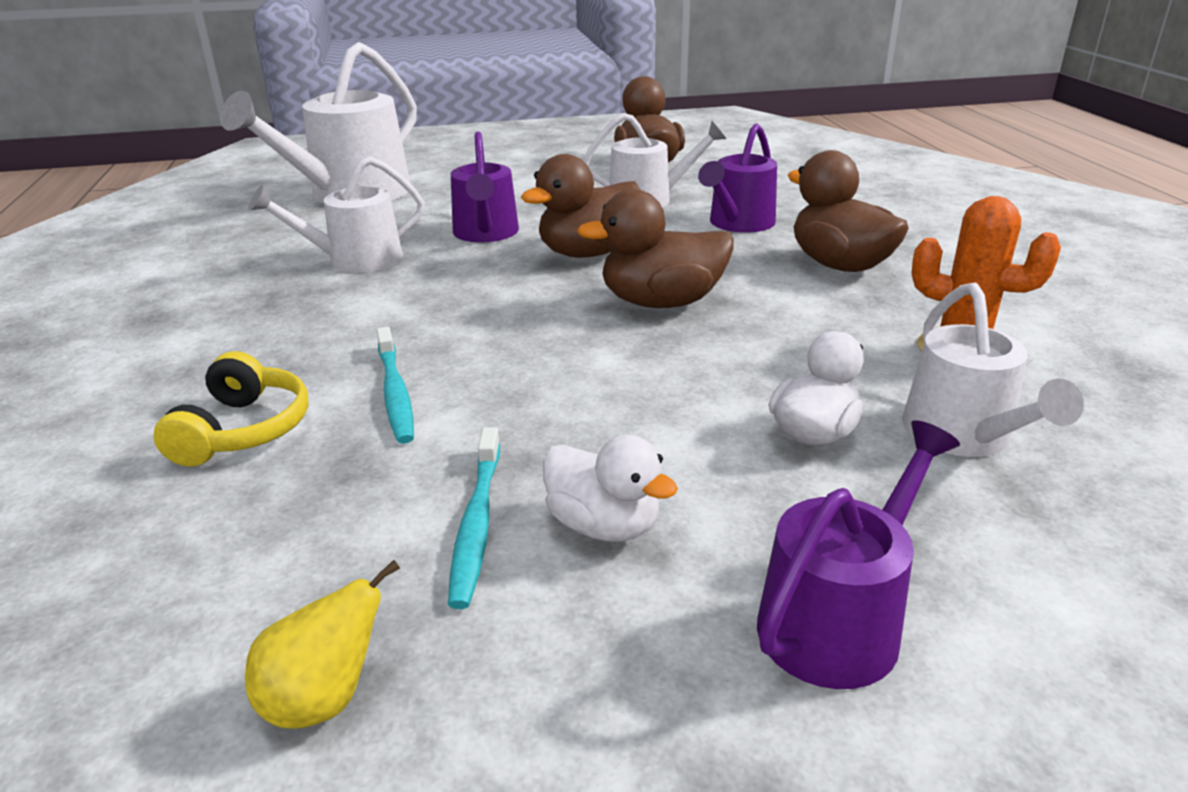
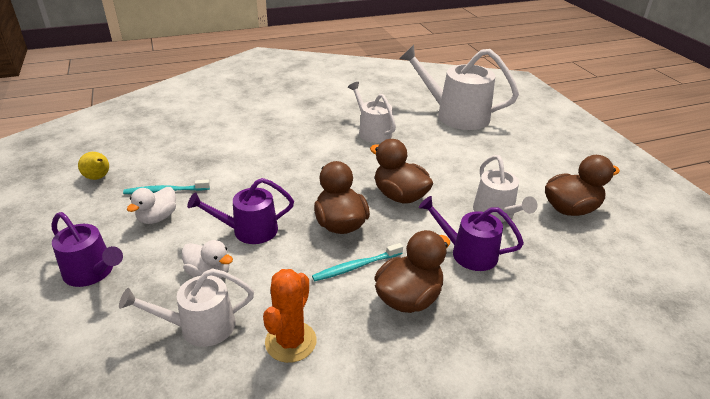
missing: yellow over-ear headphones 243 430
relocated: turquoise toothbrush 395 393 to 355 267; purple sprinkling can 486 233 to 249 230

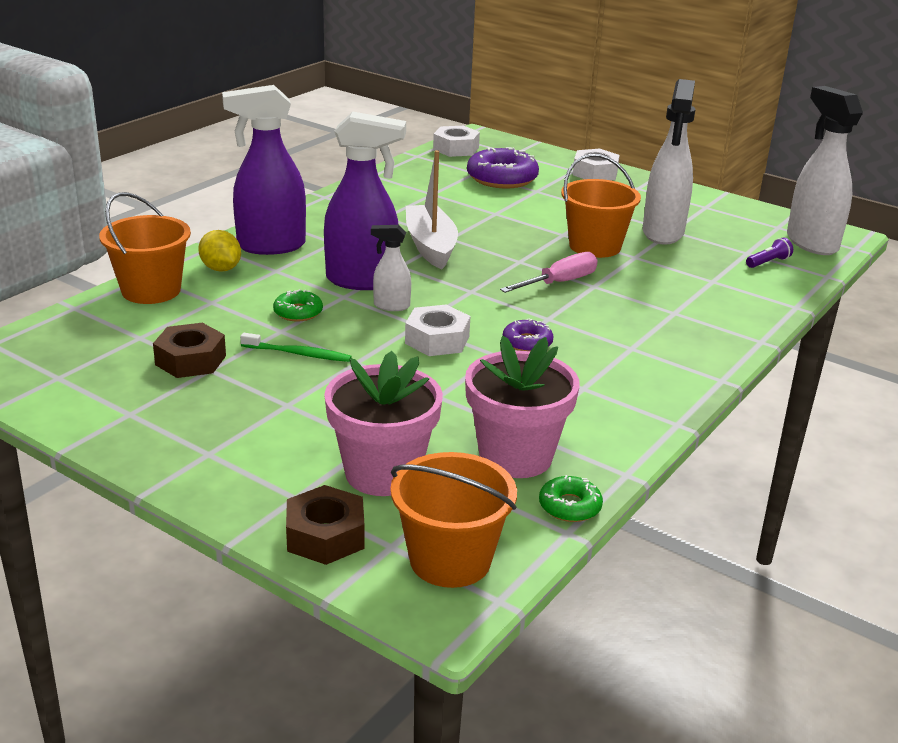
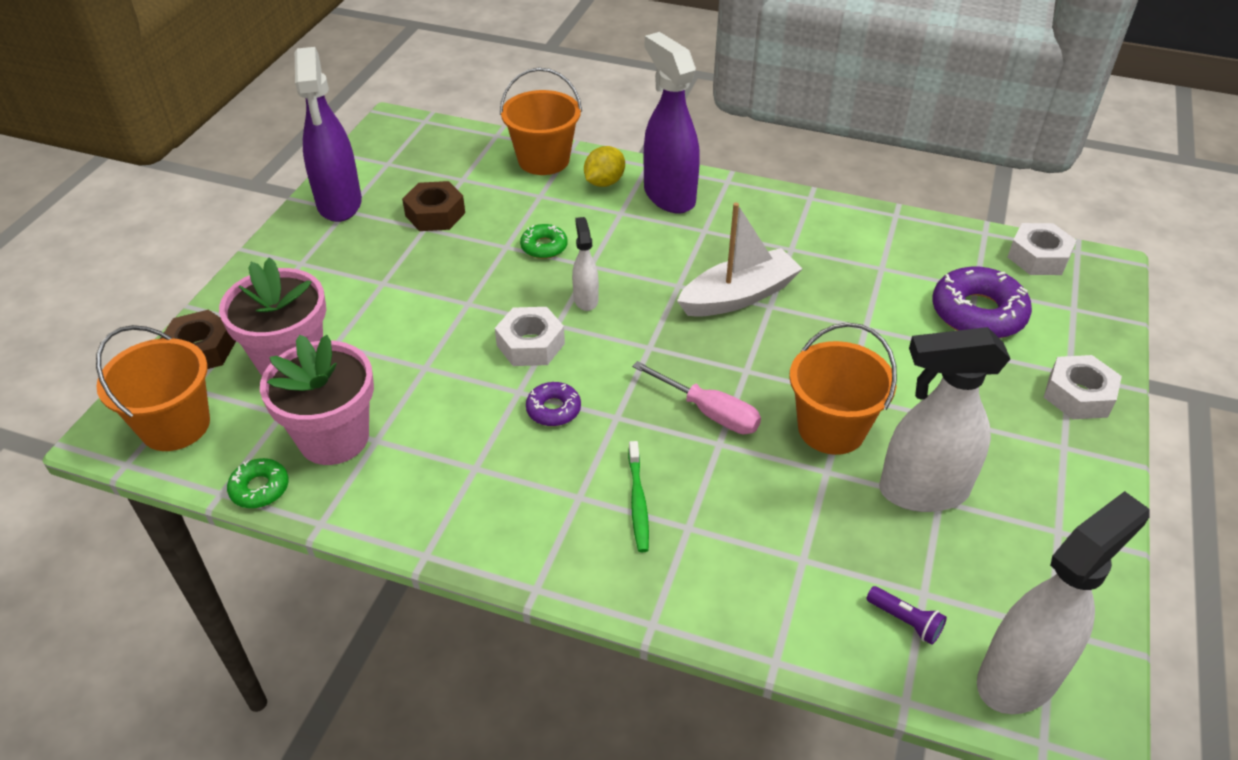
relocated: leaf-green toothbrush 298 354 to 638 502; purple spray bottle 362 281 to 339 204

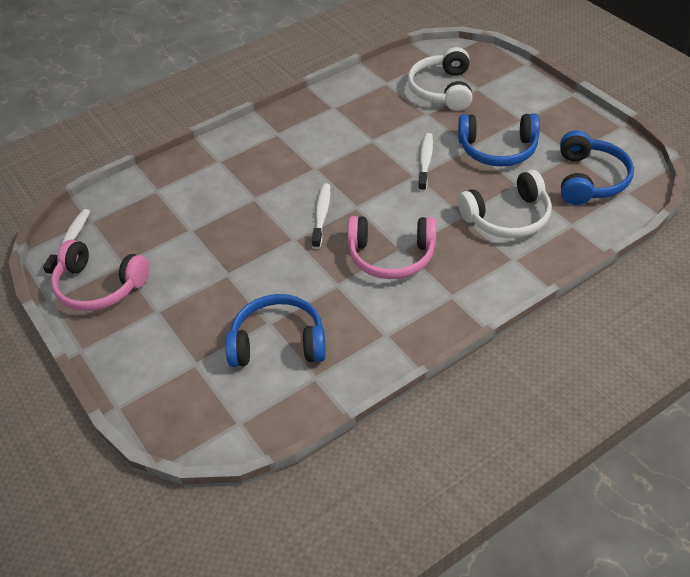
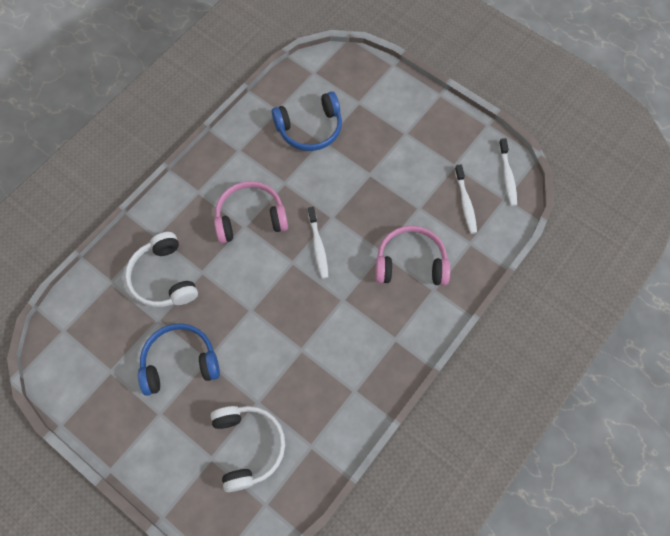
missing: blue over-ear headphones 590 179
relocated: rose-pink over-ear headphones 99 286 to 410 262; pure white toothbrush 425 161 to 465 203
spun: pure white over-ear headphones 508 217 = 163 278 75 degrees counterclockwise

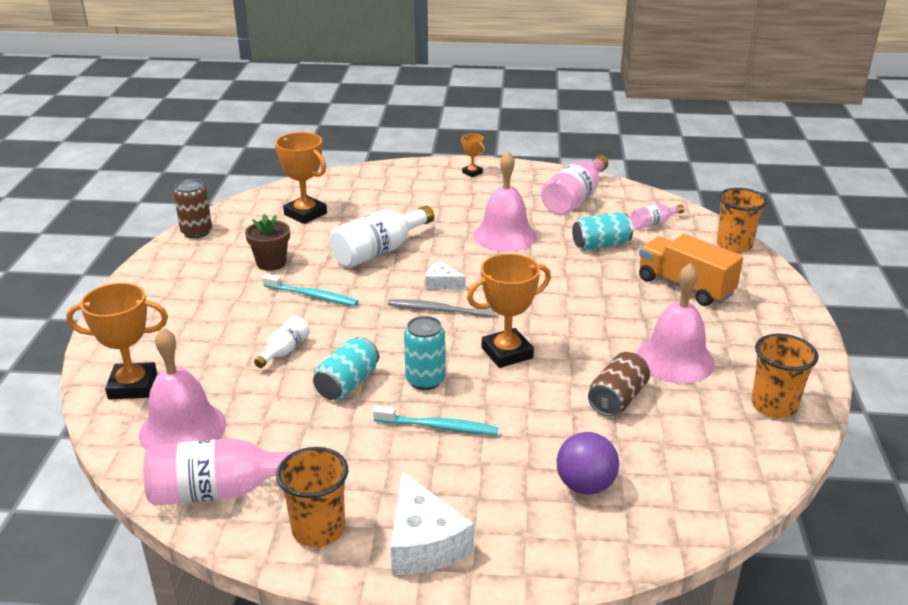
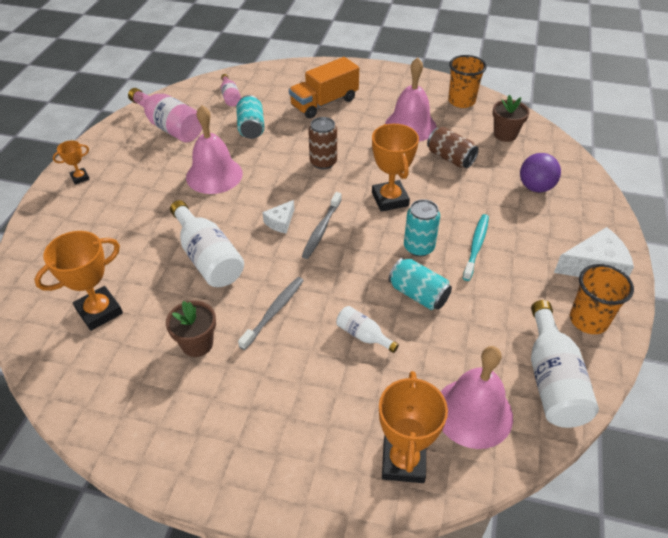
missing: bright orange tumbler 734 245
appeared: dark brown flower pot 505 134
relocated: dark brown can 196 232 to 323 162
colour: rose-pink drink bottle 222 491 to pure white drink bottle 552 380; turquoise toothbrush 312 296 to grey toothbrush 274 312

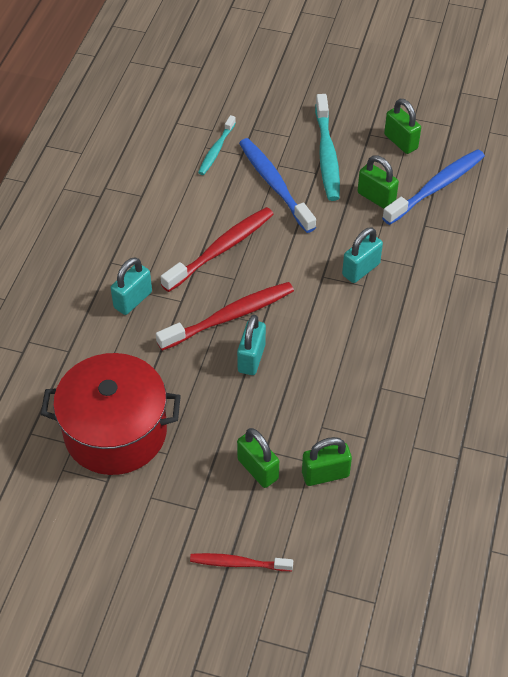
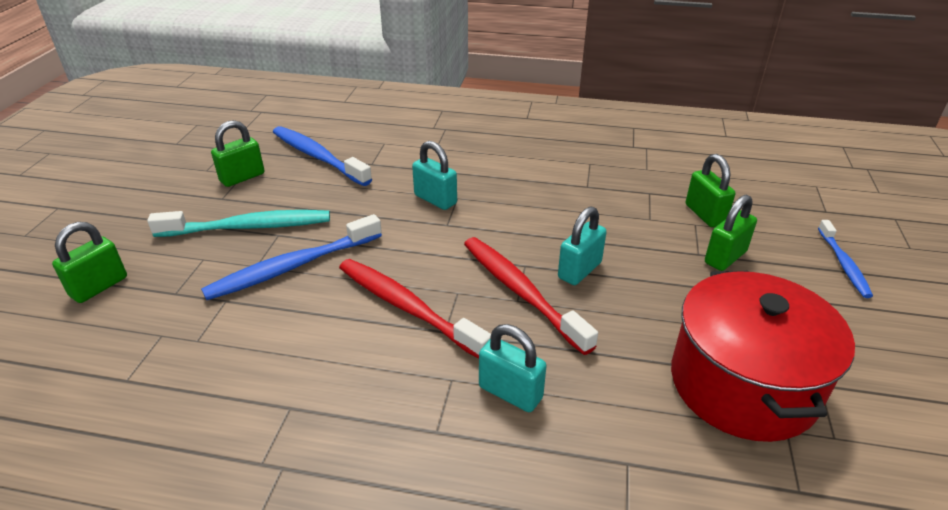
missing: turquoise toothbrush 216 150
relocated: leaf-green lock 376 198 to 99 287
colour: scarlet toothbrush 238 563 to blue toothbrush 843 264
spun: turquoise lock 251 358 = 579 270 60 degrees counterclockwise

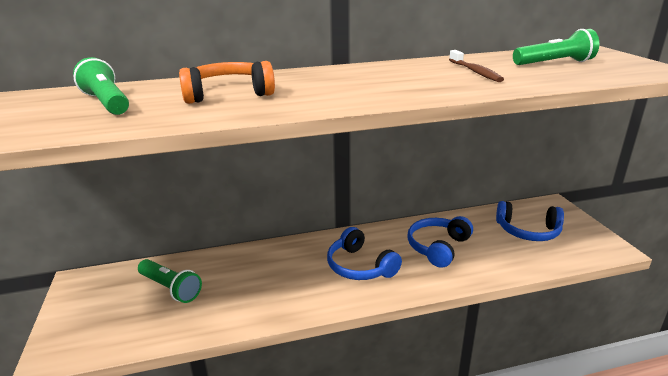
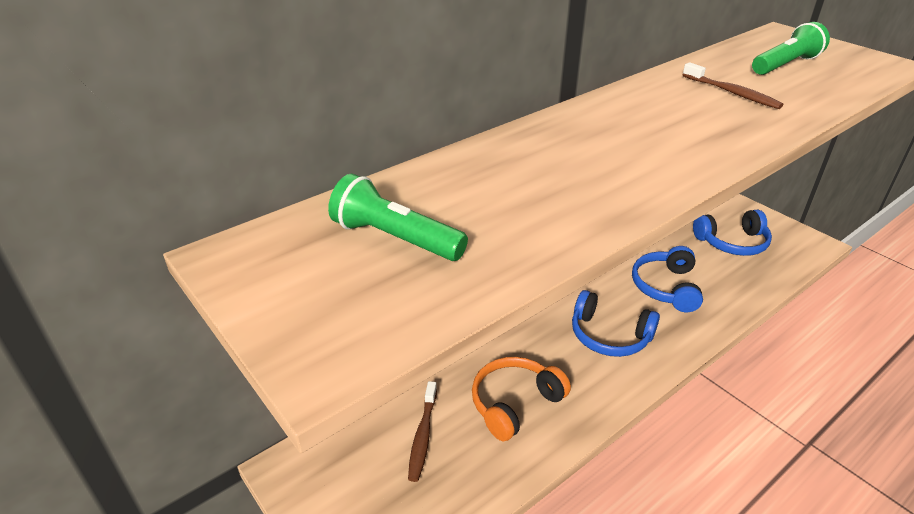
relocated: bright orange over-ear headphones 228 94 to 515 403
exchanged: leaf-green pocket torch 170 288 to dark brown toothbrush 422 436

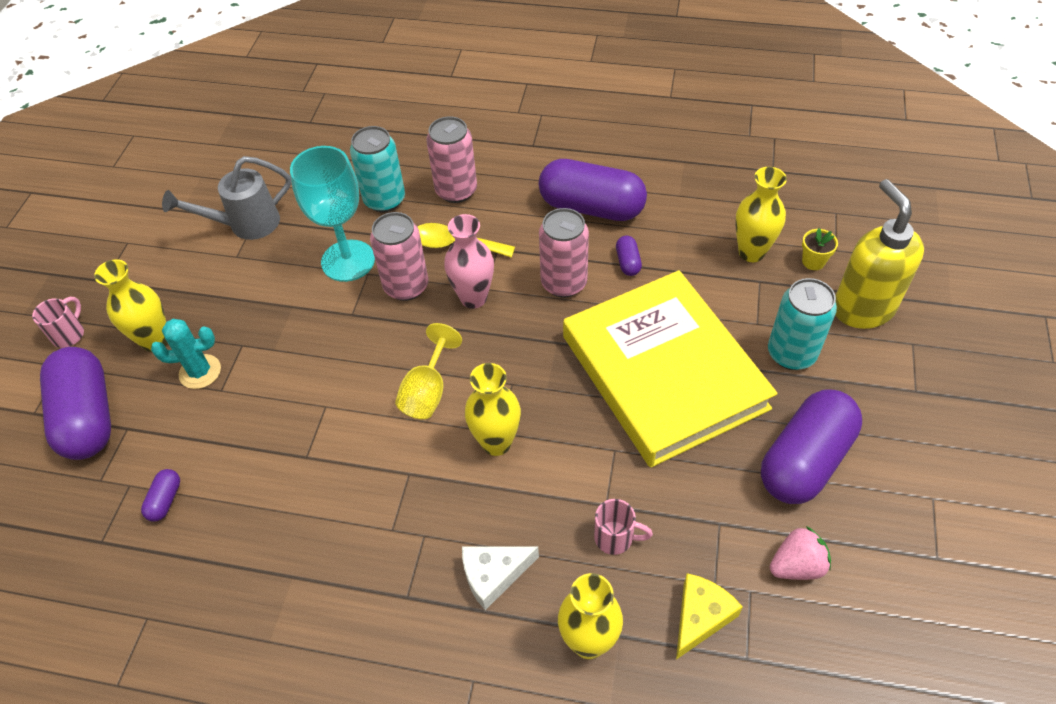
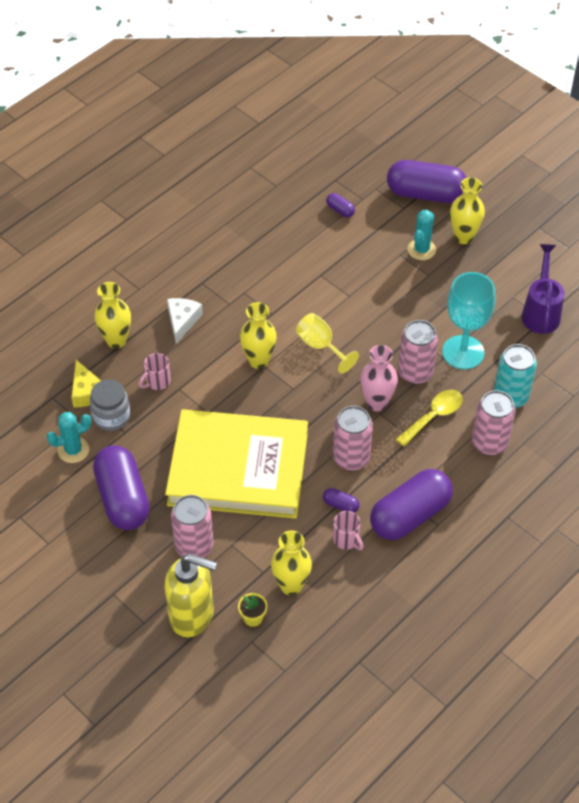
appeared: grey jar 111 416
relocated: rose-pink mug 69 334 to 346 540
exchanged: rose-pink toy strawberry 796 565 to turquoise prickly plant 73 450
colour: grey sprinkling can 245 225 to purple sprinkling can 541 311; turquoise can 791 353 to rose-pink can 194 546

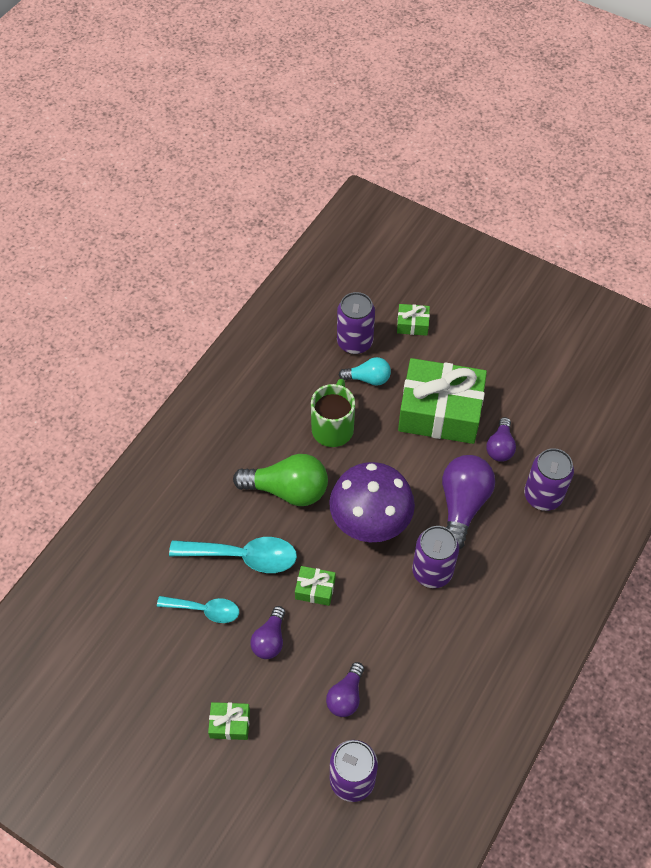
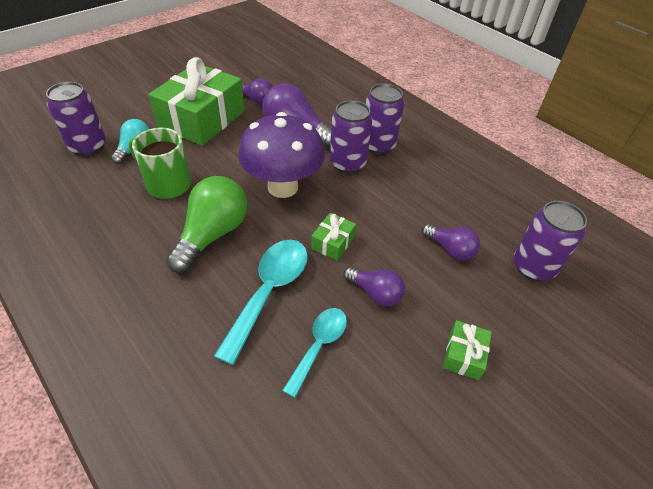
missing: leaf-green present 412 324
relocated: purple can 543 496 to 378 145

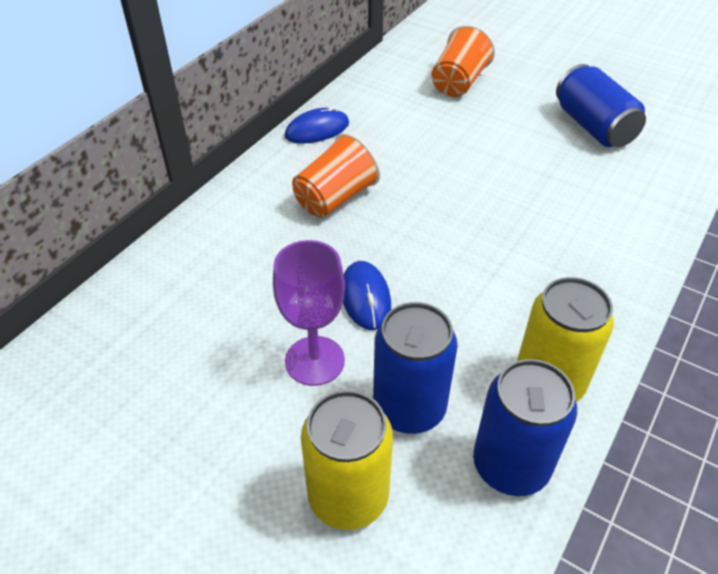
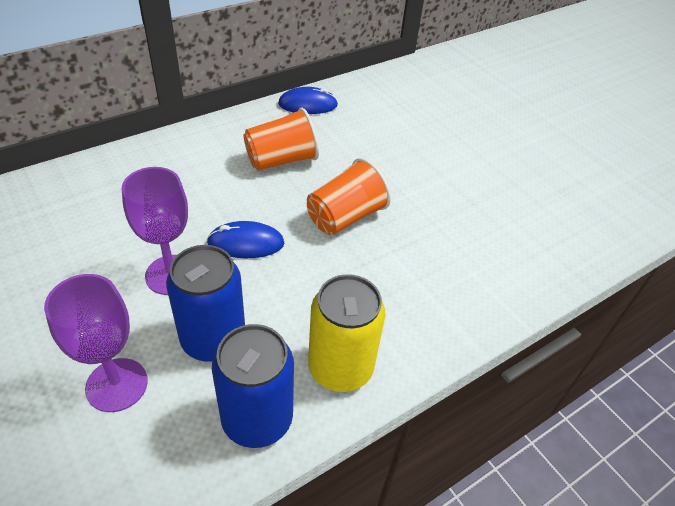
missing: blue can 593 127
relocated: bright orange tumbler 458 83 to 345 217
exchanged: yellow can 348 496 to purple chalice 116 385
spun: blue mouse 365 297 = 246 243 75 degrees clockwise

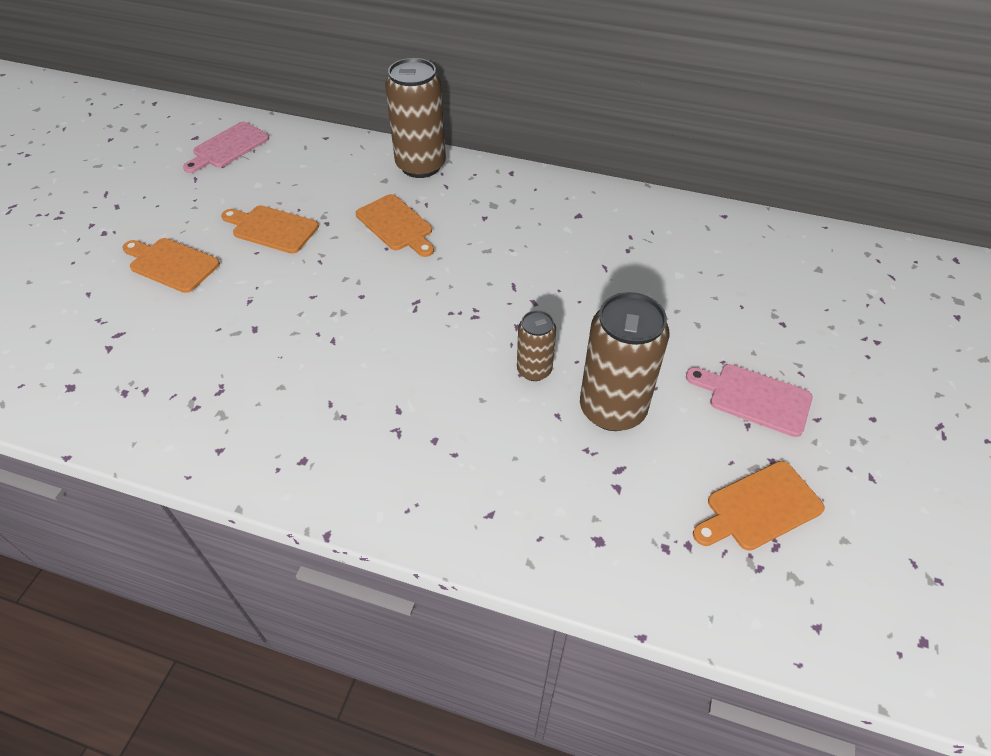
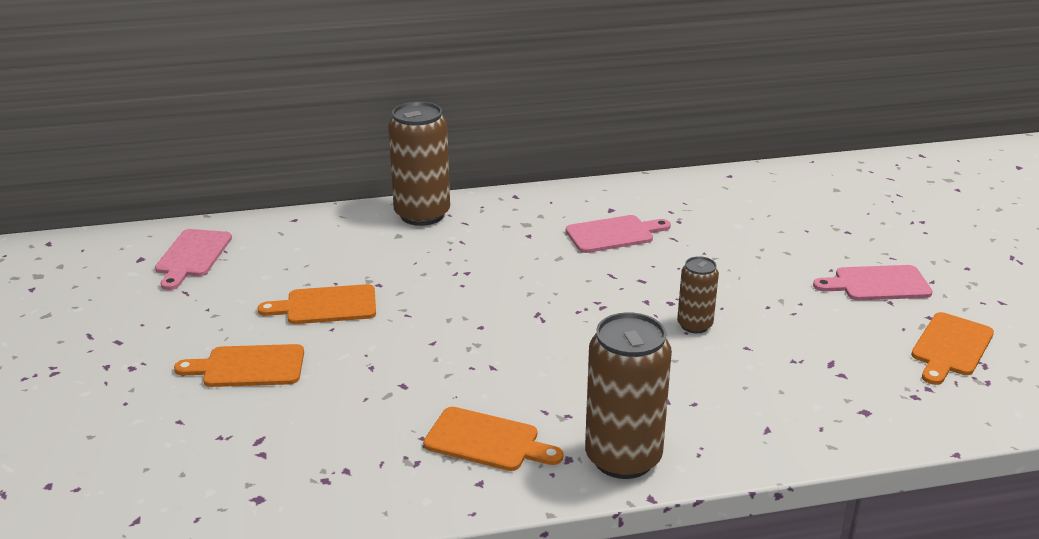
appeared: rose-pink bread board 613 234
relocated: bright orange bread board 396 225 to 487 441; dark brown can 612 409 to 623 458

